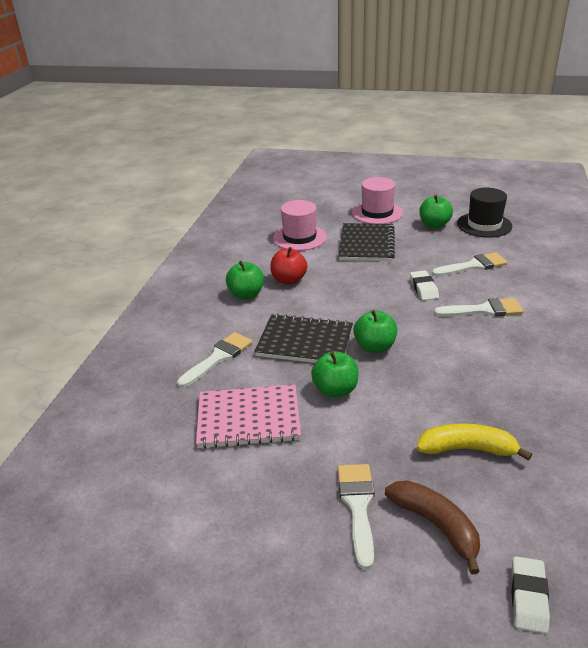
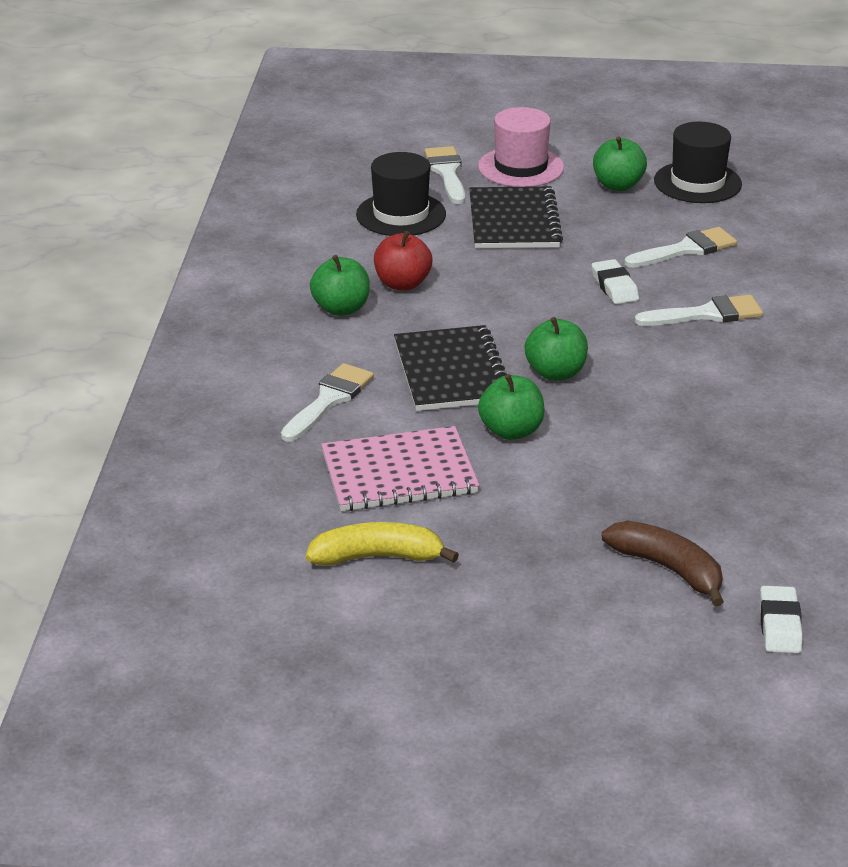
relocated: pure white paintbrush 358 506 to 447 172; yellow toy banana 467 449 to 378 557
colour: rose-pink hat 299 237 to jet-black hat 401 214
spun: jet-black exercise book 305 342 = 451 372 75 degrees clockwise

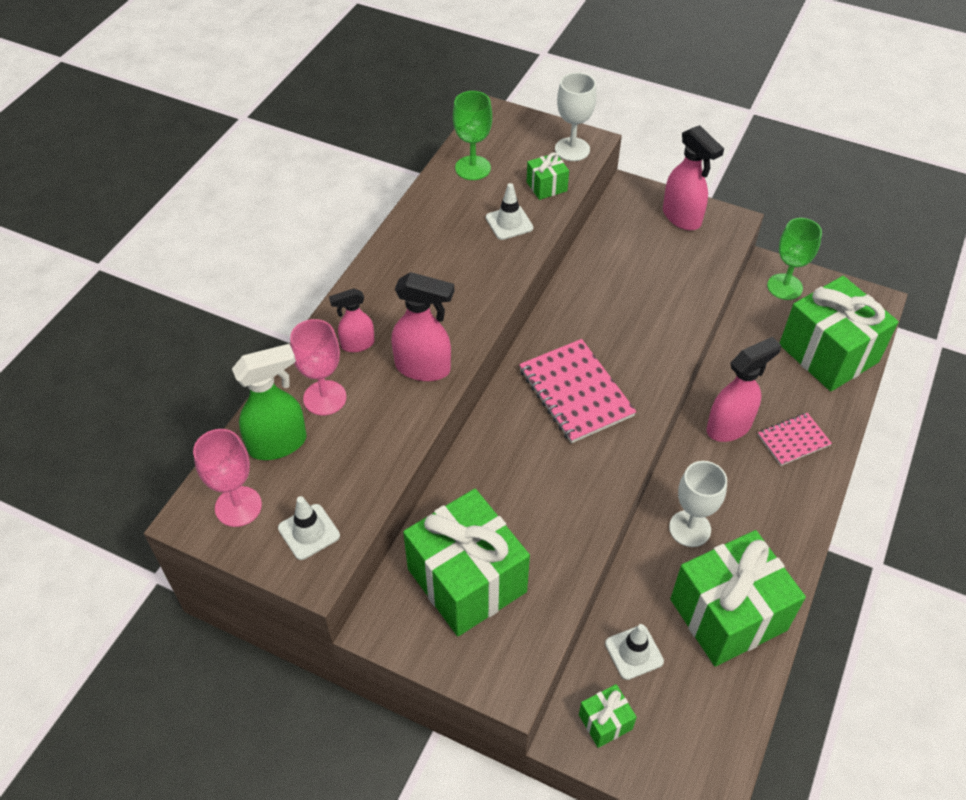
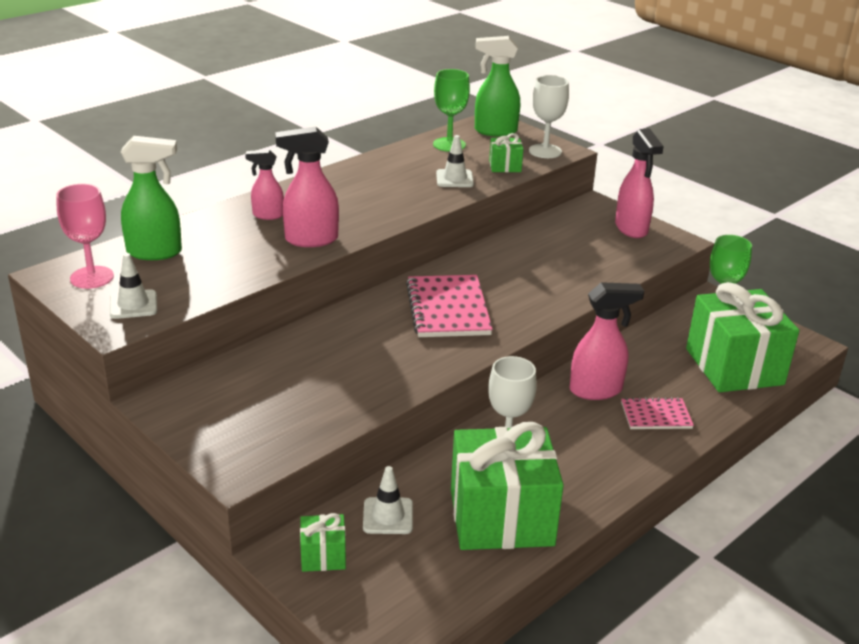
missing: rose-pink chalice 324 398; leaf-green present 467 580
appeared: leaf-green spray bottle 495 131
spun: rose-pink spray bottle 424 368 = 310 240 135 degrees clockwise

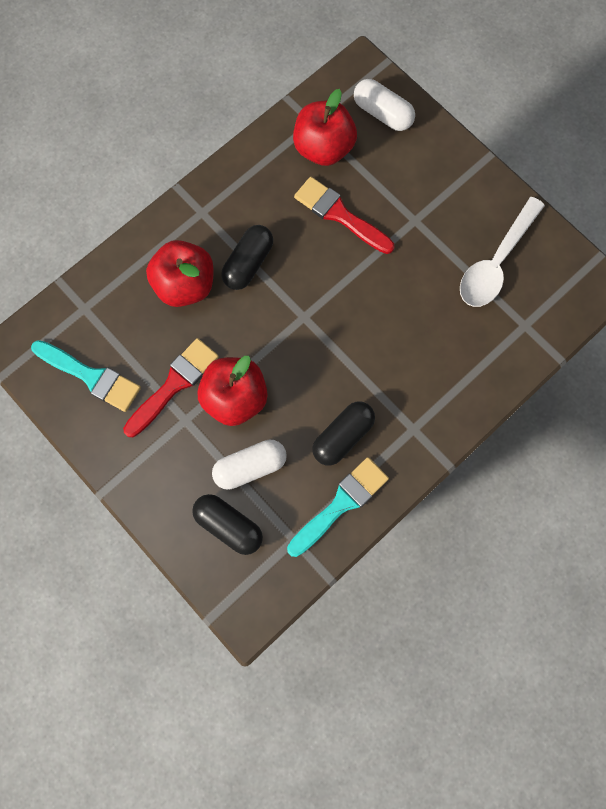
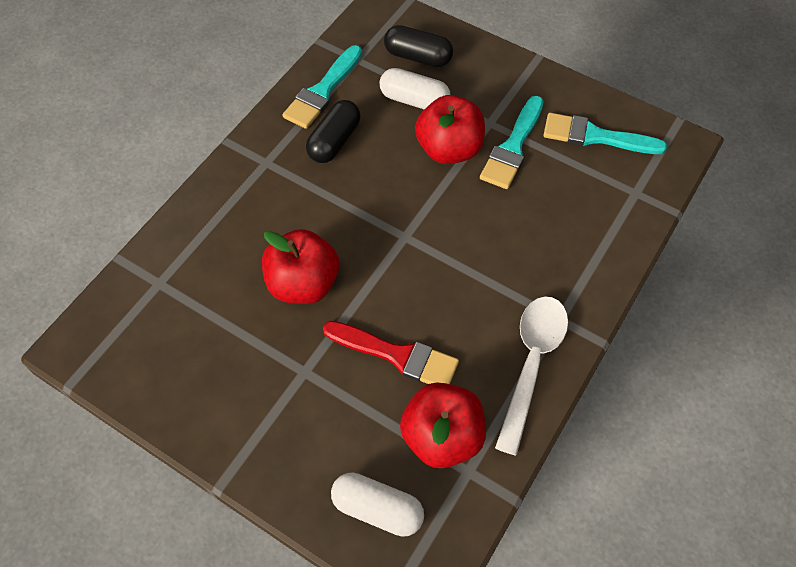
missing: jet-black pill shape 248 263
relocated: scarlet apple fruit 185 285 to 303 284; pure white spoon 496 262 to 531 364
colour: scarlet paintbrush 174 385 to turquoise paintbrush 513 147
spun: pure white pill shape 250 467 = 414 100 60 degrees clockwise

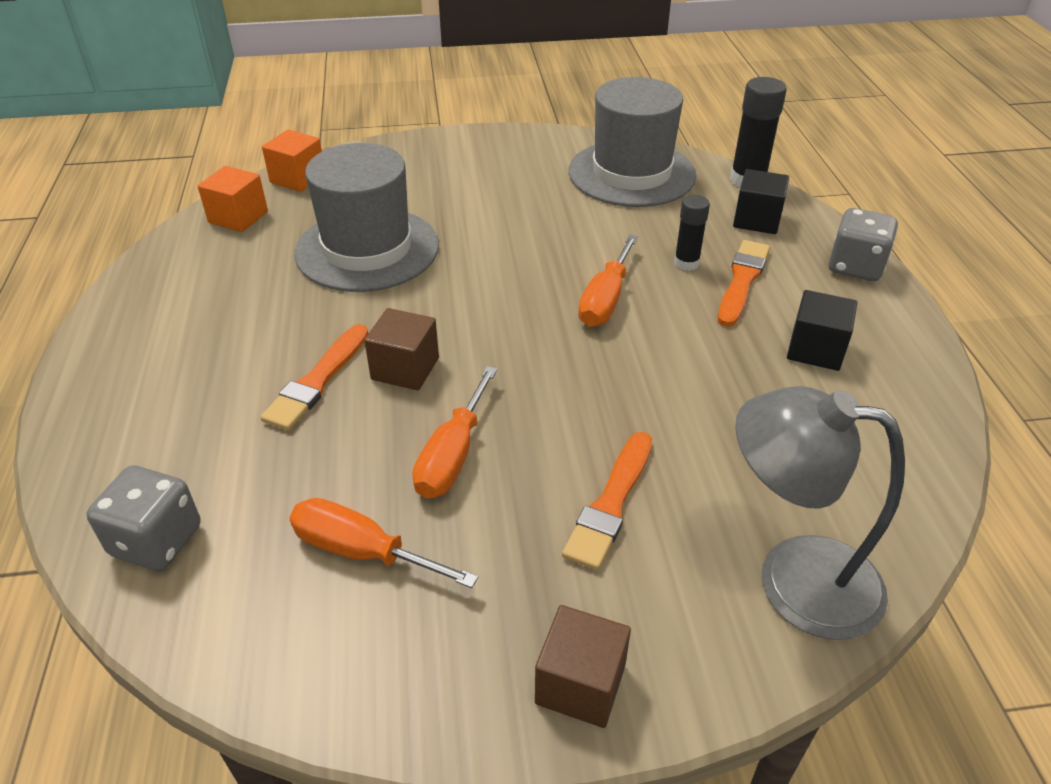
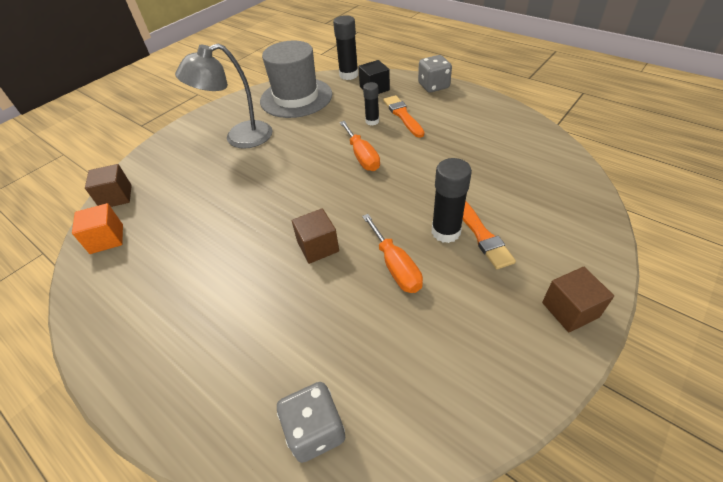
missing: bright orange paintbrush 317 380; bright orange flat screwdriver 362 551; grey hat 367 249; jet-black block 815 349
appeared: jet-black glue 446 232
relocated: grey lamp 793 578 to 239 138
colour: bright orange block 298 178 to dark brown block 116 197

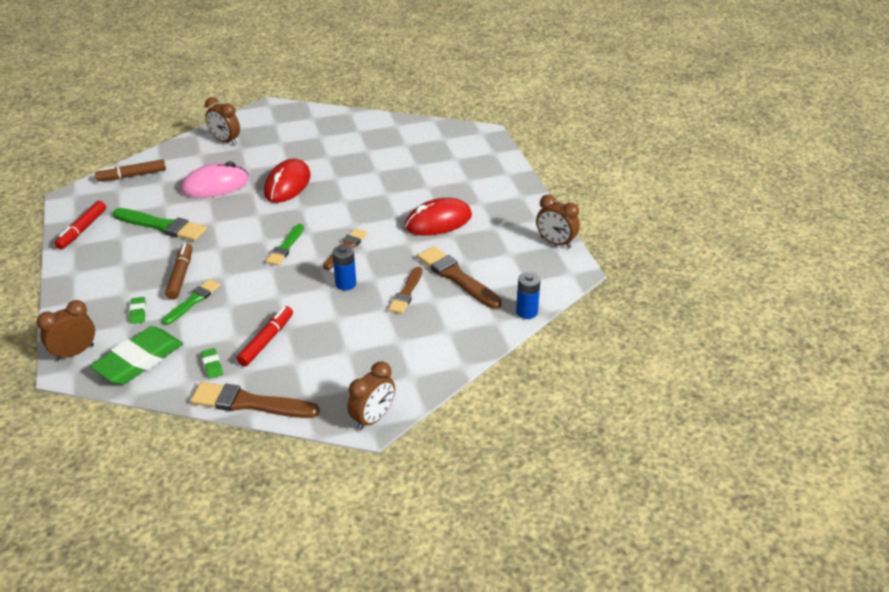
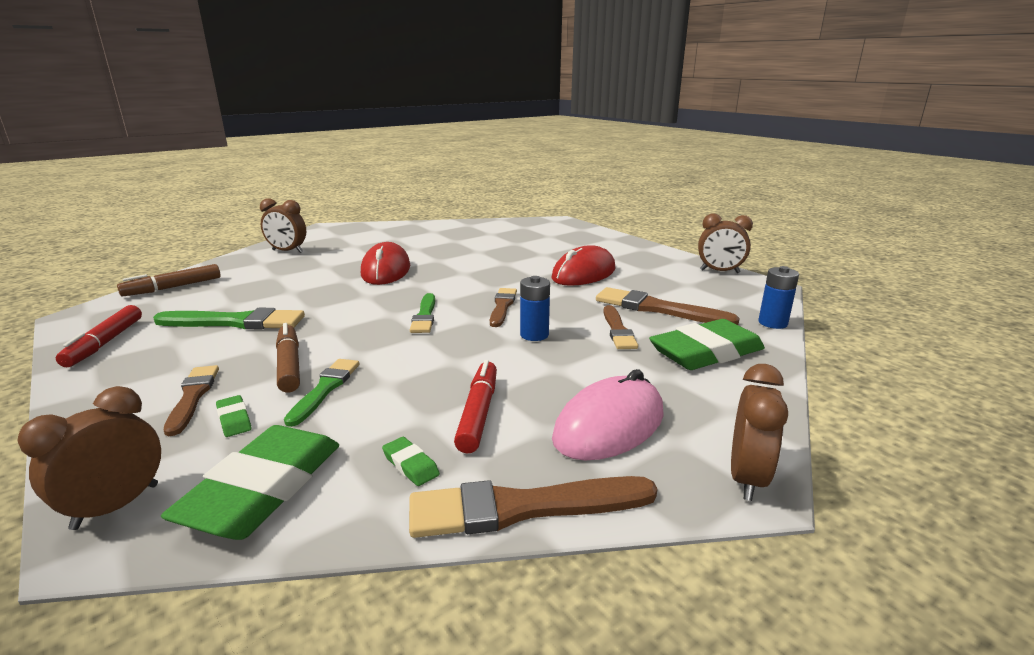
appeared: dark brown paintbrush 193 397; leaf-green eraser 706 352
relocated: rose-pink mouse 215 185 to 609 426

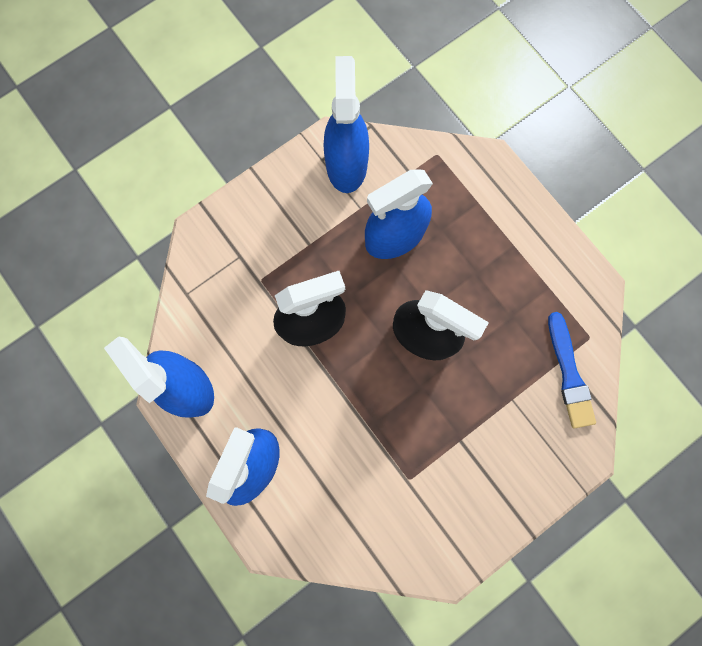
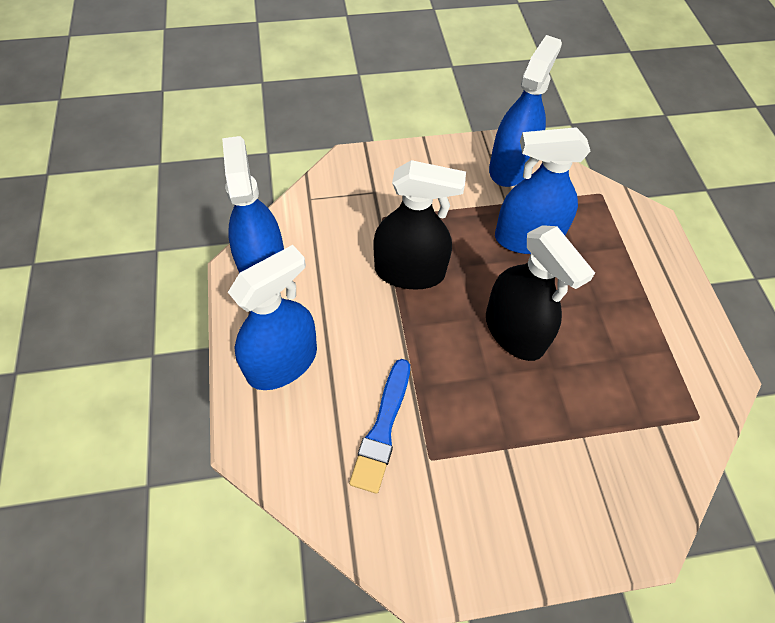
relocated: blue paintbrush 569 374 to 382 428

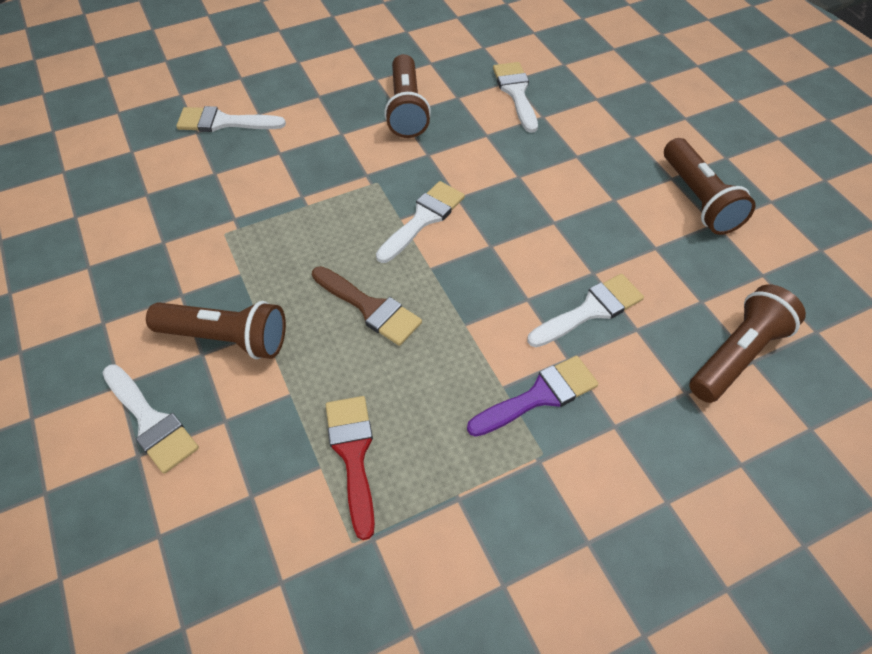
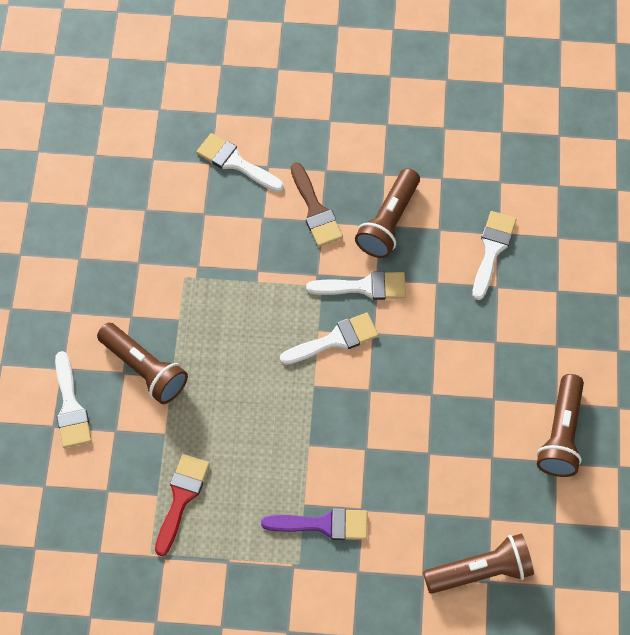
relocated: dark brown paintbrush 370 308 to 315 210; pure white paintbrush 590 310 to 364 287

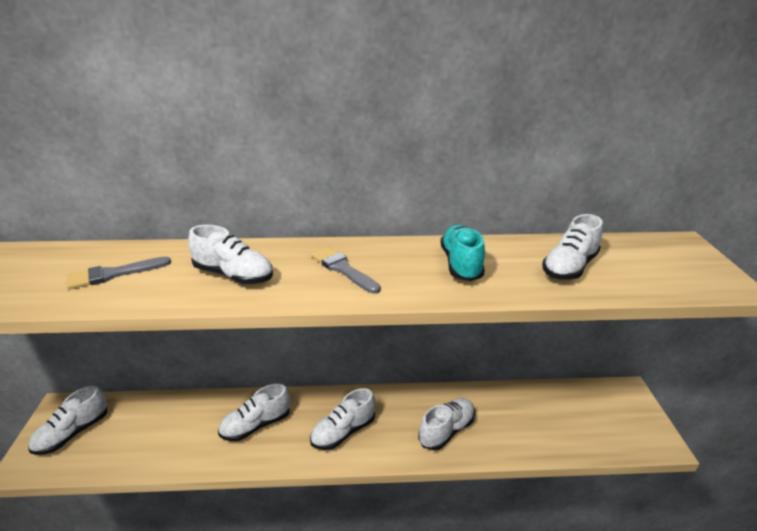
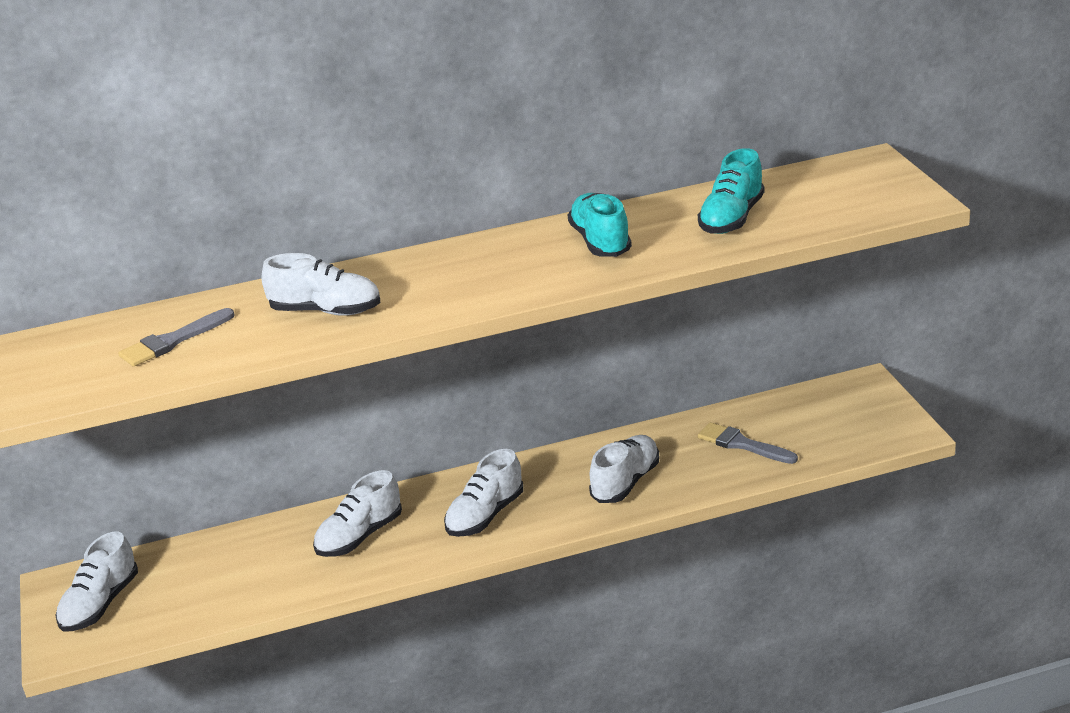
relocated: grey paintbrush 343 269 to 742 444
colour: pure white shoe 569 267 to turquoise shoe 732 218

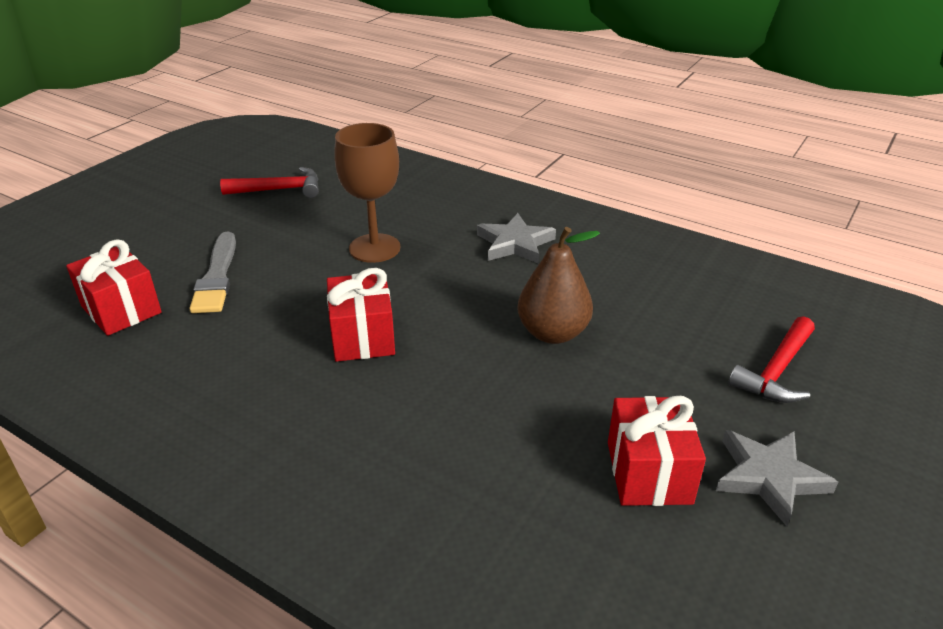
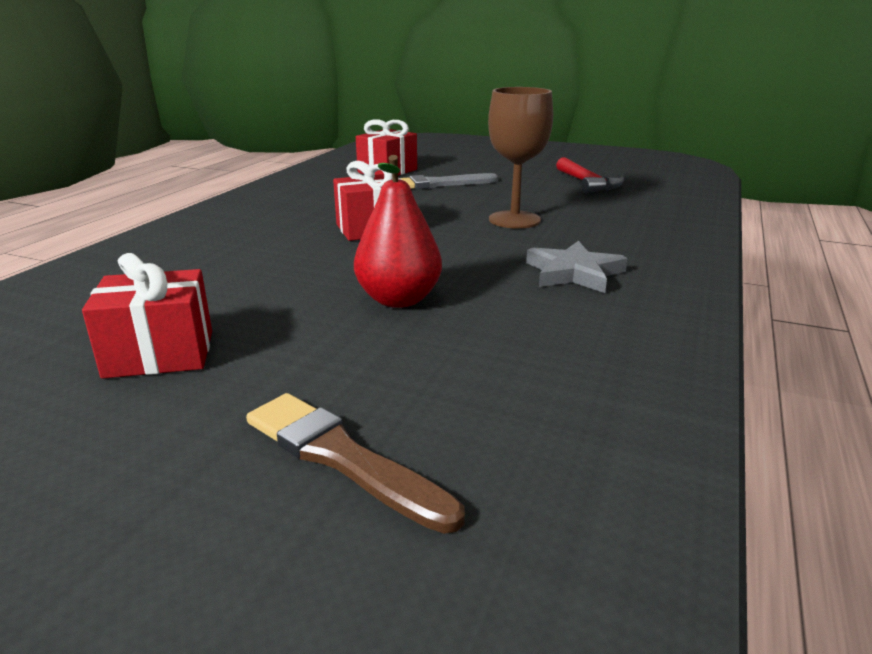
missing: grey star shape 769 477
exchanged: scarlet hammer 776 371 to dark brown paintbrush 342 457
colour: dark brown toy pear 553 333 to scarlet toy pear 398 299

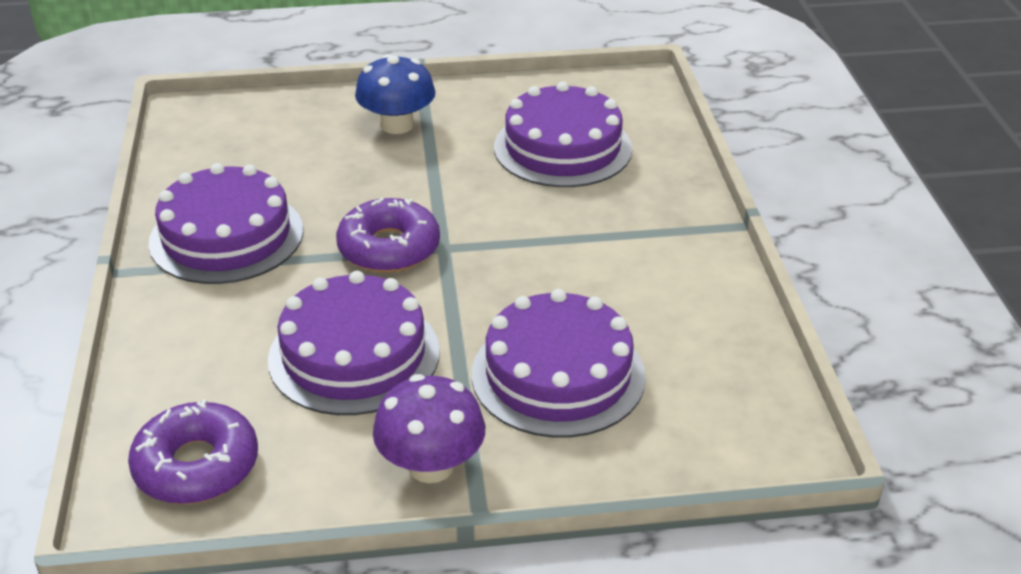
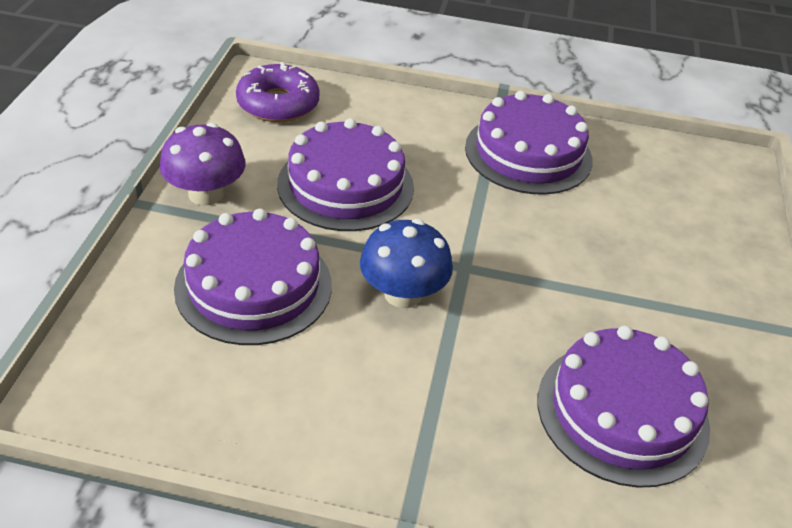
missing: purple glazed donut 389 248
relocated: blue fungus 397 125 to 403 294

